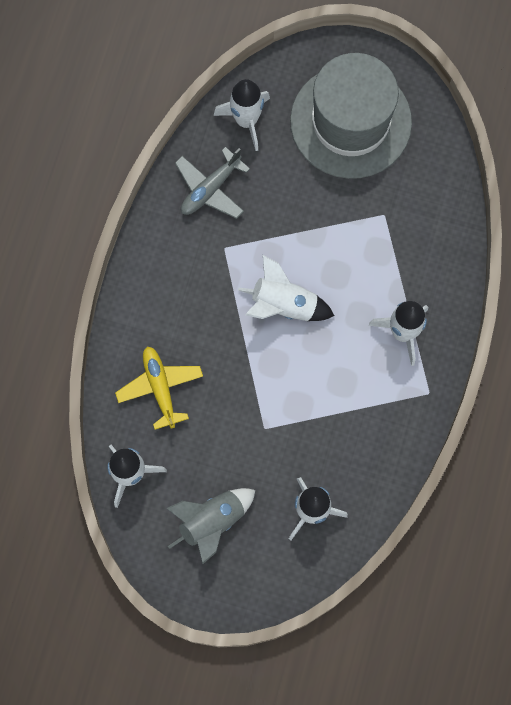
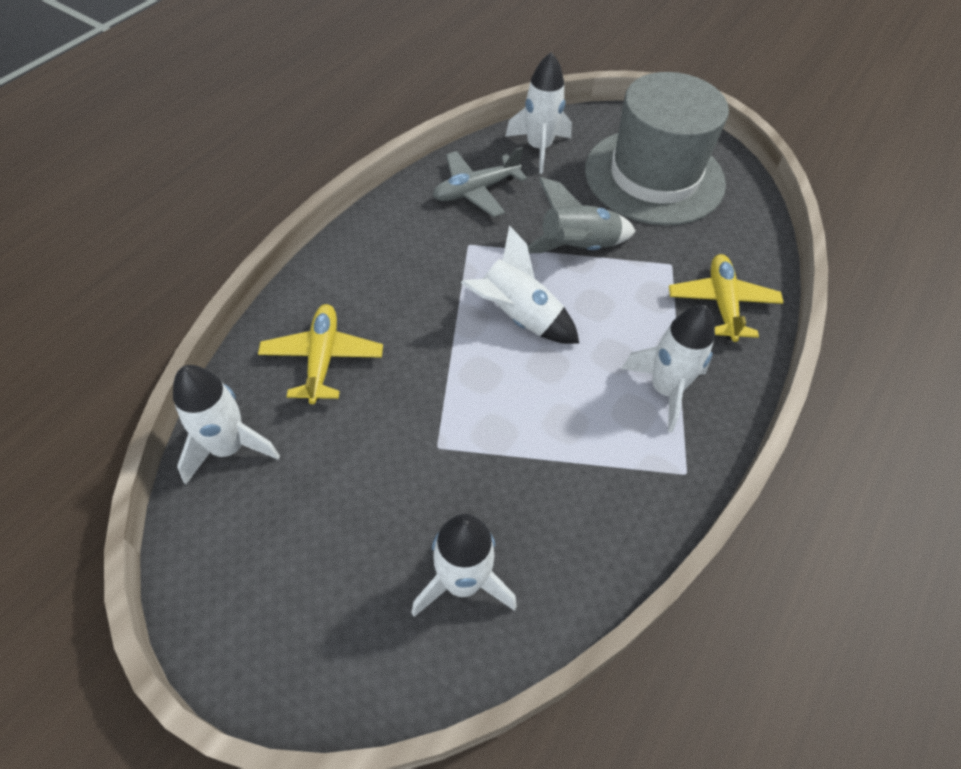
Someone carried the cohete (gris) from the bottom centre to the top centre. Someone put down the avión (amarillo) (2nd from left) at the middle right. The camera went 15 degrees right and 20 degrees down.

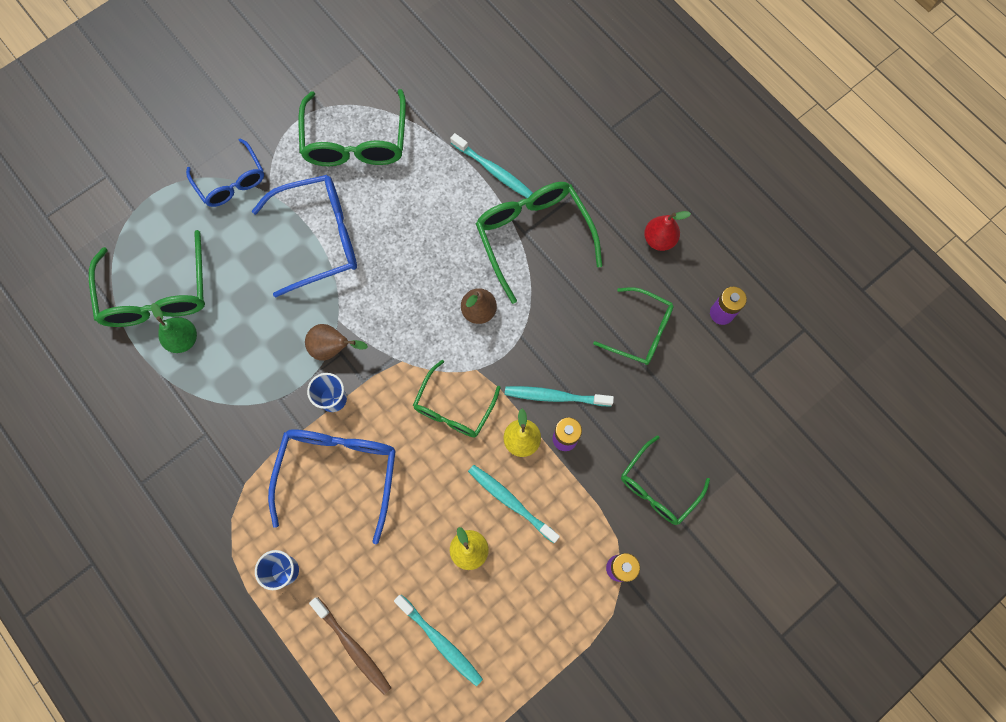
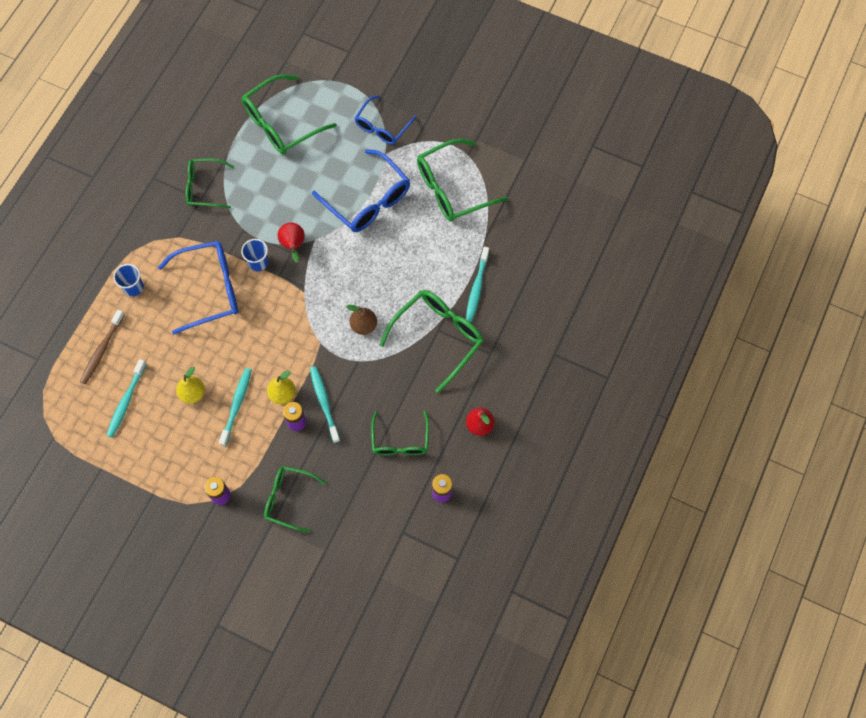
Someone took away the pera (verde) at the middle left. Someone repainted the pera (marrón) (1st from left) at the centre, which became the pera (rojo) (1st from left) at the centre. Someone carried the gafas (verde) (3rd from left in the first image) from the centre to the top left. The camera went 65 degrees right and 5 degrees down.

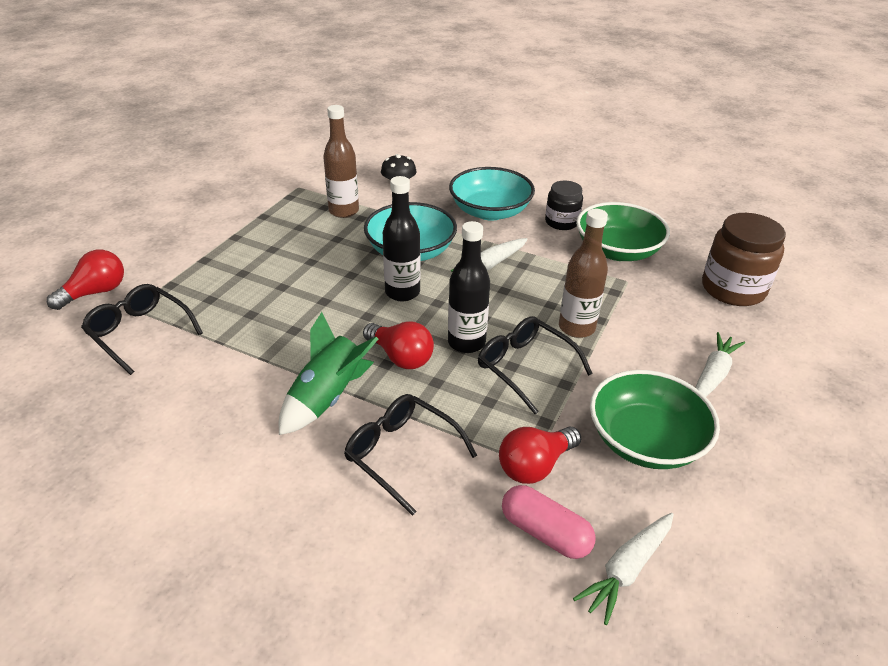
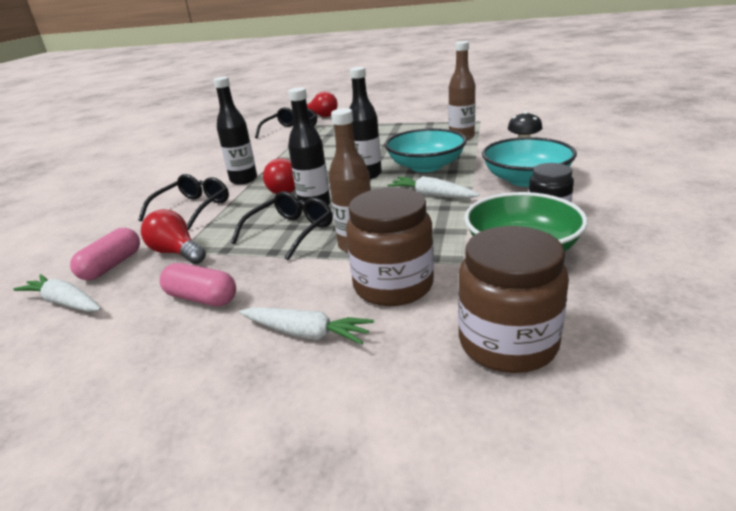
Someone swapped the cohete (verde) at the centre for the botella (negro) (1st from left) at the top left. Someone swapped the cuenco (verde) (2nd from left) at the middle right for the cápsula (rosa) (2nd from left) at the middle left. Someone put down the tarro (marrón) (1st from left) at the centre. The camera went 80 degrees right and 10 degrees down.

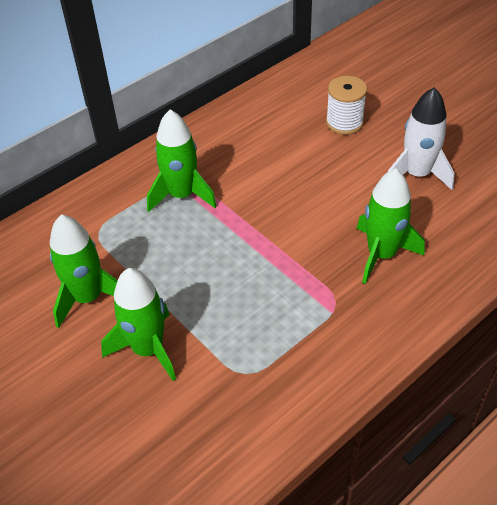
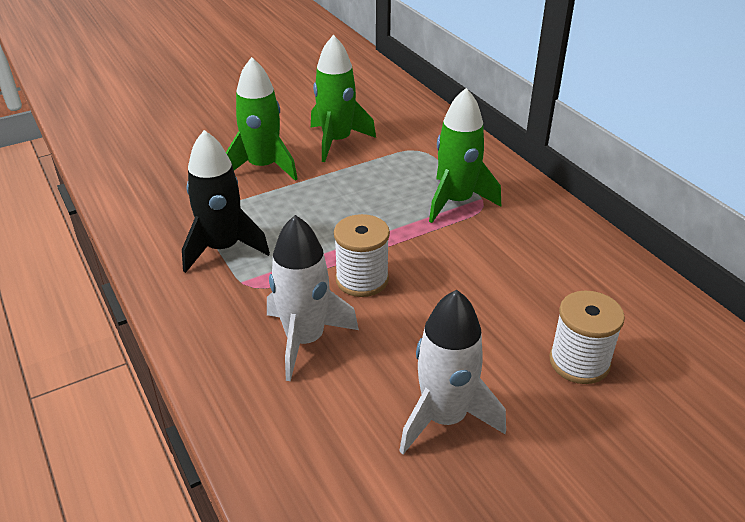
Someone repainted the cohete (verde) (4th from left) at the middle right, which became the cohete (blanco) (1st from left) at the centre. Someone put down the cohete (negro) at the middle left. Someone put down the carrete (blanco) (1st from left) at the centre. The camera went 100 degrees right and 10 degrees down.

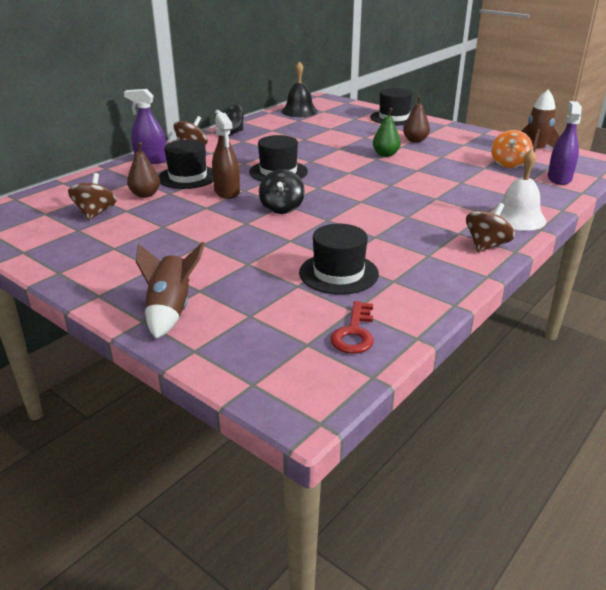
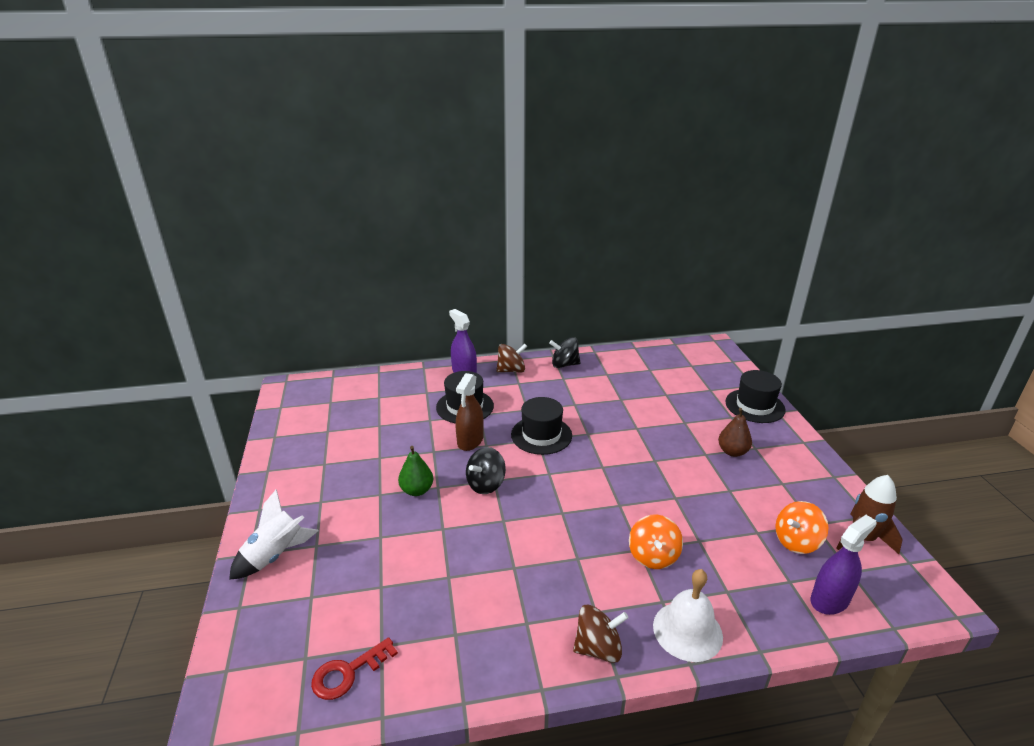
Someone took away the peonza (marrón) (1st from left) at the middle left. Someone took away the pera (marrón) (1st from left) at the top left. Someone repainted the cohete (marrón) (1st from left) at the middle left, which became the cohete (blanco) at the bottom left. Someone took away the campana (negro) at the top centre. Someone took away the sombrero (negro) (3rd from left) at the centre. Someone carried the pera (verde) from the top centre to the centre. Someone put down the peonza (naranja) (1st from left) at the bottom centre. The camera went 40 degrees right and 0 degrees up.

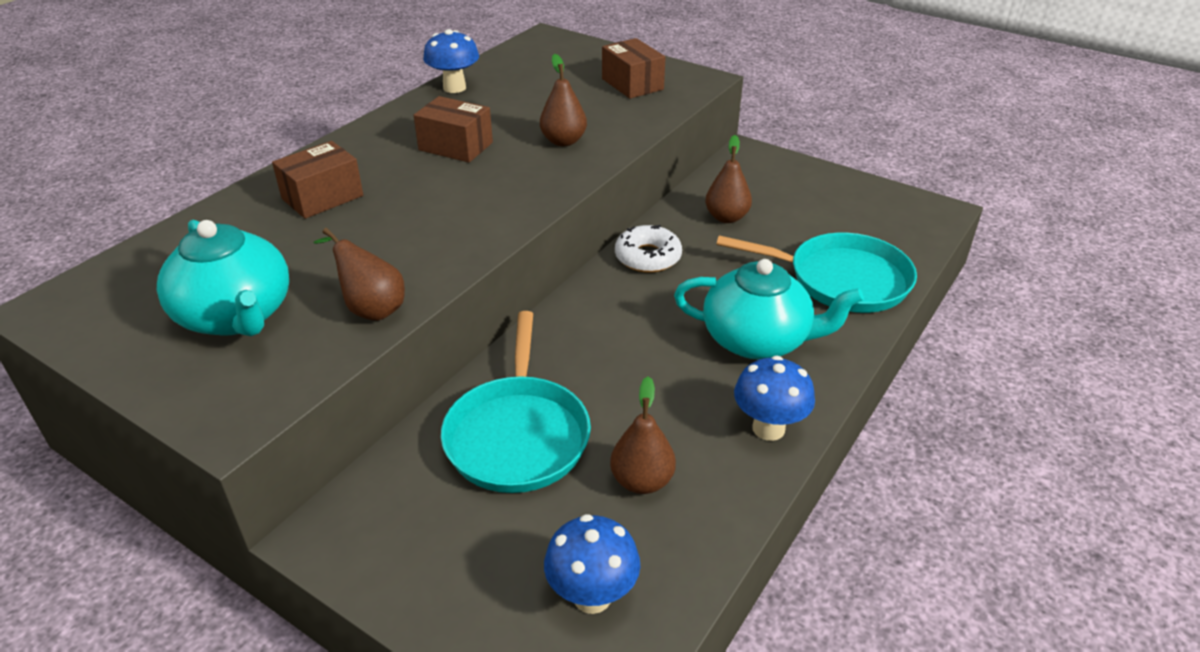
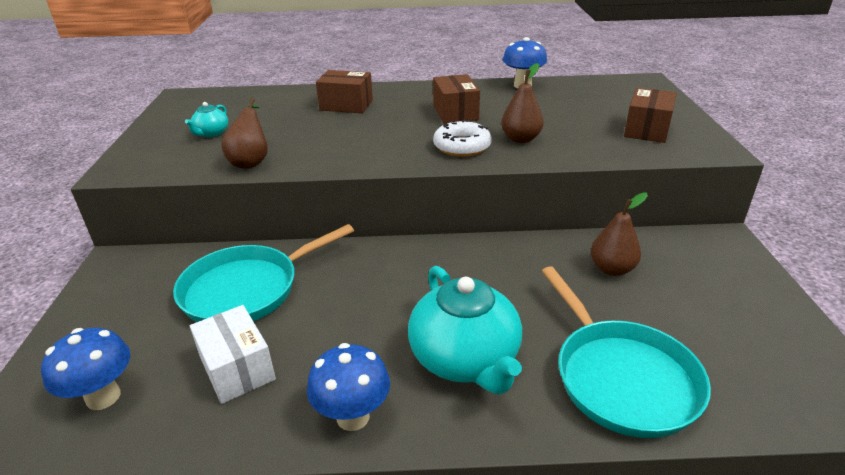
Someone scaled the tetera (turquesa) (1st from left) at the middle left by 0.46. Someone swapped the pera (marrón) (3rd from left) at the bottom centre for the caja (blanco) at the bottom left. Someone carried the rosquilla (blanco) from the centre to the top centre. The camera went 55 degrees right and 5 degrees down.

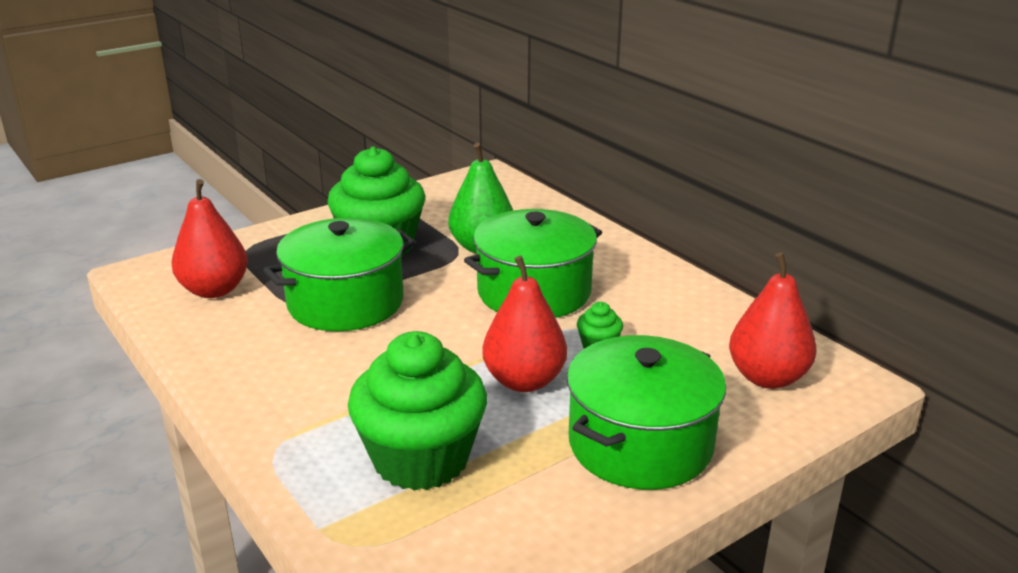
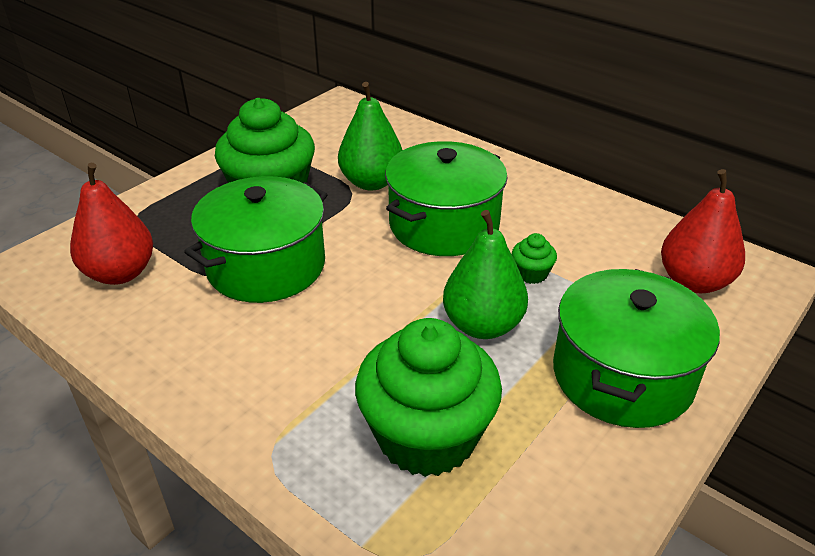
Someone repainted the pera (rojo) (2nd from left) at the centre, which became the pera (verde) (2nd from left) at the centre. The camera went 15 degrees left and 10 degrees up.

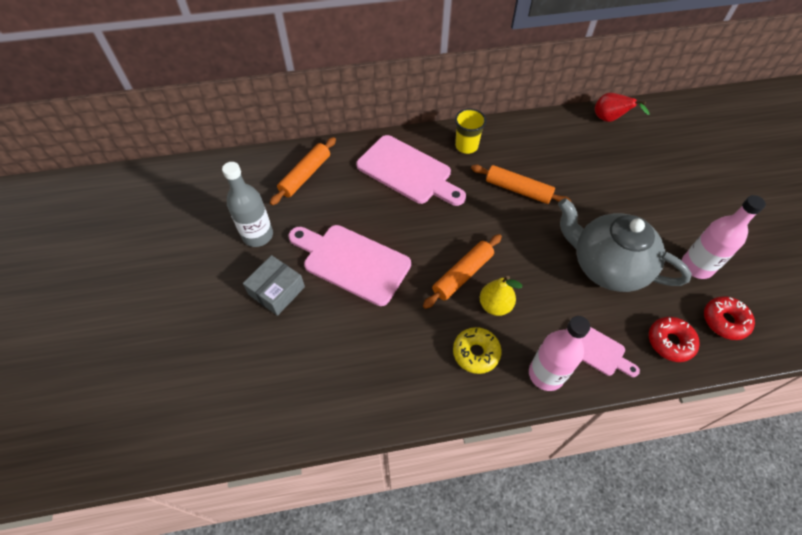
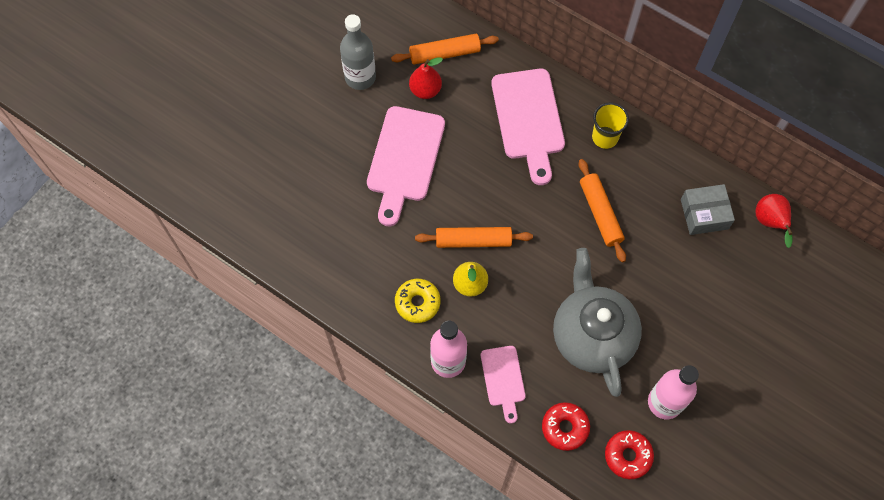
Someone carried the caja (gris) from the centre to the middle right. Someone rotated the tabla de cortar (rosa) (1st from left) at the centre by 150 degrees counterclockwise. Someone put down the pera (rojo) (1st from left) at the top centre. The camera went 45 degrees right and 10 degrees up.

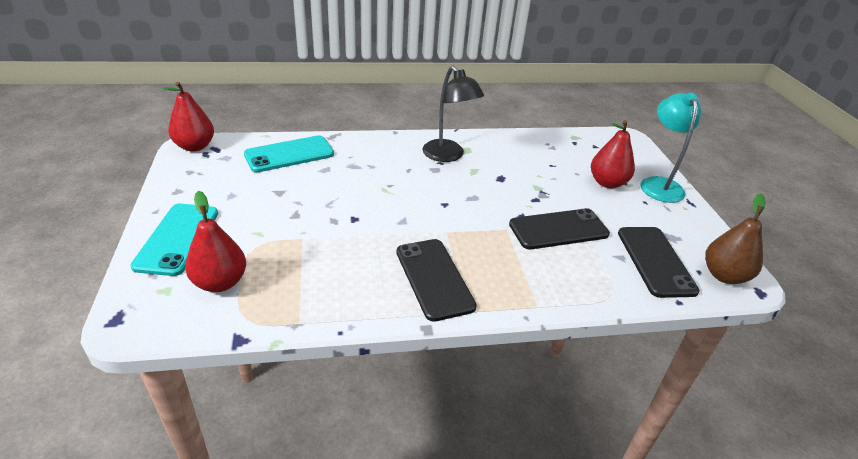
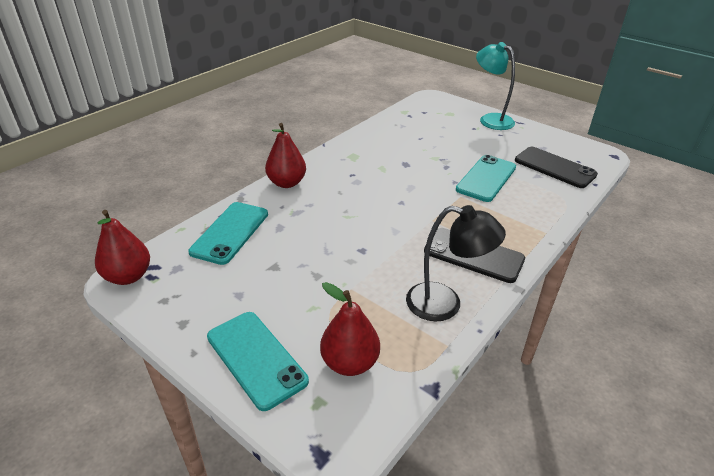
Someone carried the lámpara (negro) from the top centre to the centre. Someone repainted the móvil (negro) (2nd from left) at the centre, which became the móvil (turquesa) (3rd from left) at the middle right. Someone carried the pera (rojo) (3rd from left in the first image) from the middle right to the top centre. Someone took away the pera (marrón) at the middle right. The camera went 40 degrees left and 0 degrees up.

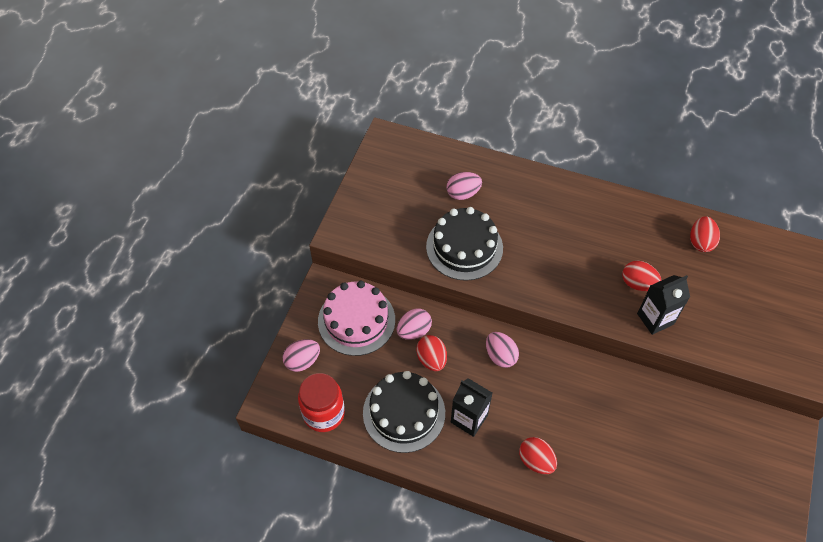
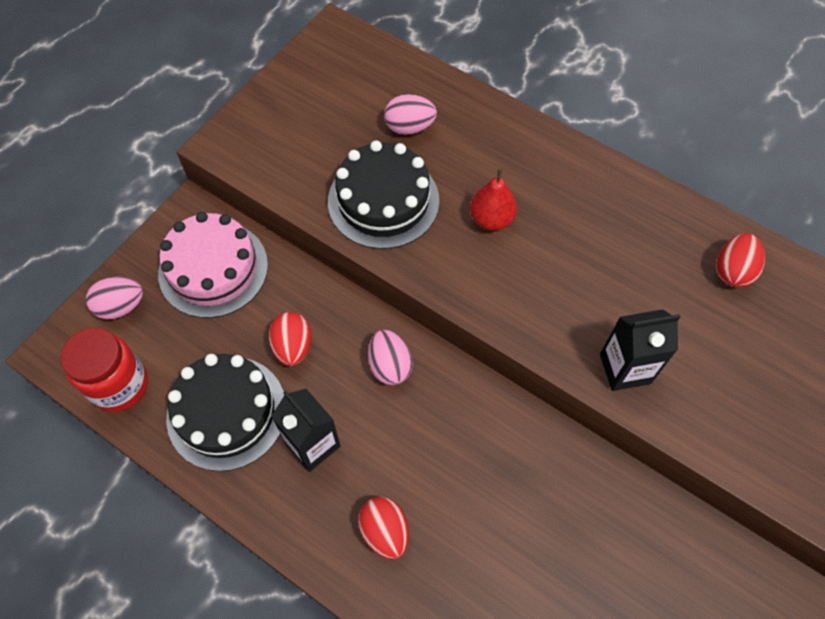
Someone took away the huevo (rosa) (2nd from left) at the centre. Someone took away the huevo (rojo) (3rd from left) at the middle right. Someone put down the pera (rojo) at the top centre. The camera went 15 degrees right and 5 degrees up.

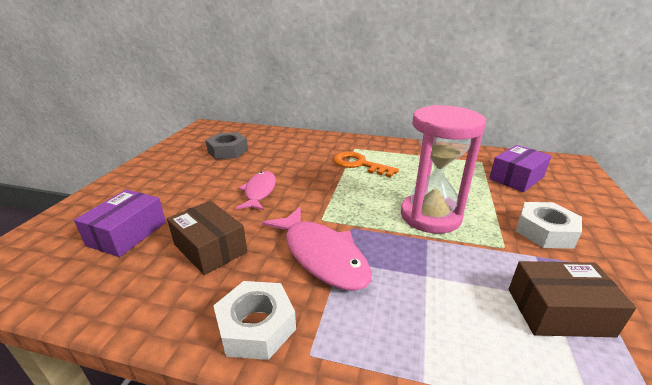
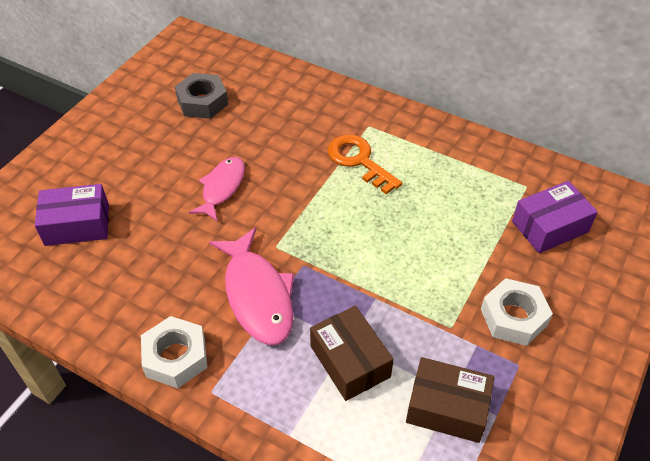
Someone rotated the caja (morado) (1st from left) at the middle left by 45 degrees clockwise. Someone carried the caja (marrón) (1st from left) from the middle left to the bottom centre. Someone took away the reloj de arena (rosa) at the middle right. The camera went 15 degrees right and 20 degrees up.

